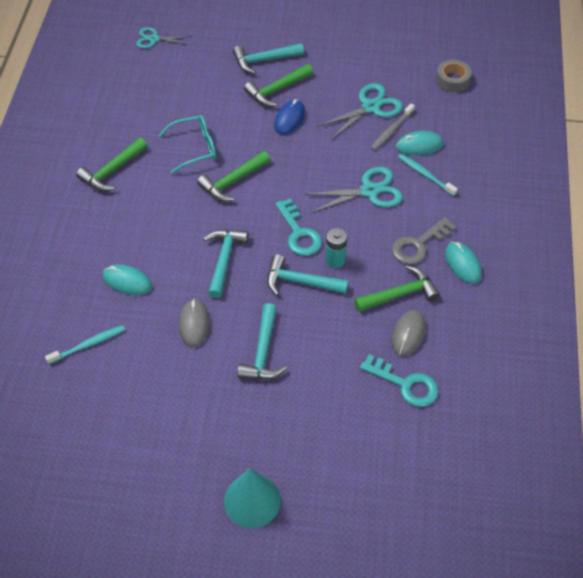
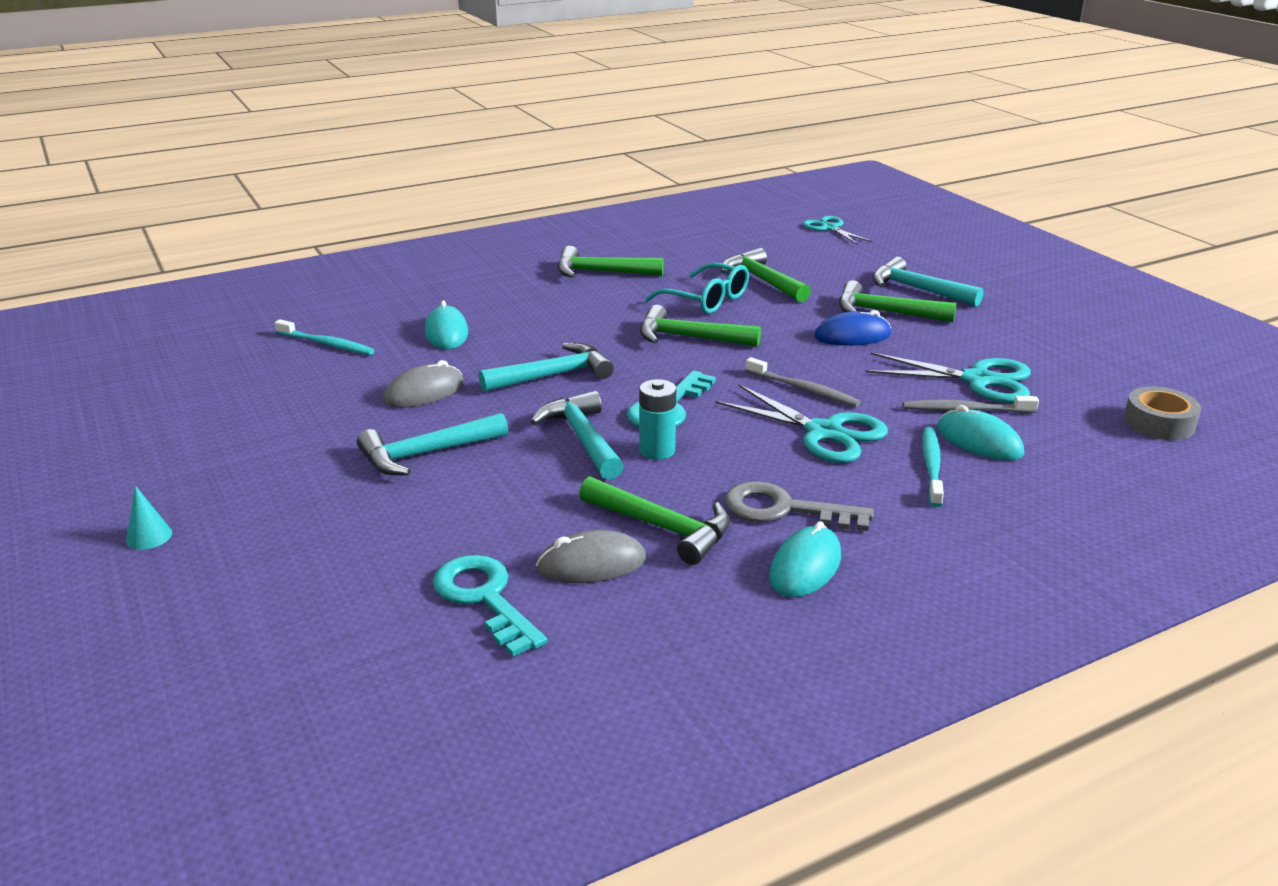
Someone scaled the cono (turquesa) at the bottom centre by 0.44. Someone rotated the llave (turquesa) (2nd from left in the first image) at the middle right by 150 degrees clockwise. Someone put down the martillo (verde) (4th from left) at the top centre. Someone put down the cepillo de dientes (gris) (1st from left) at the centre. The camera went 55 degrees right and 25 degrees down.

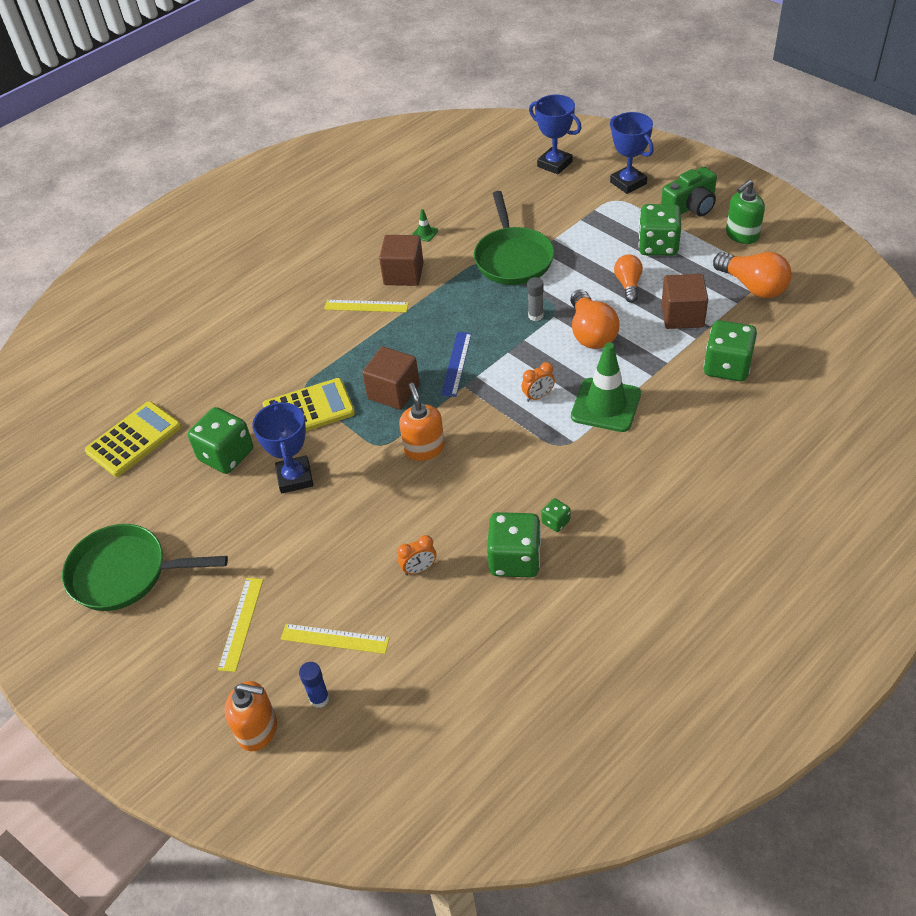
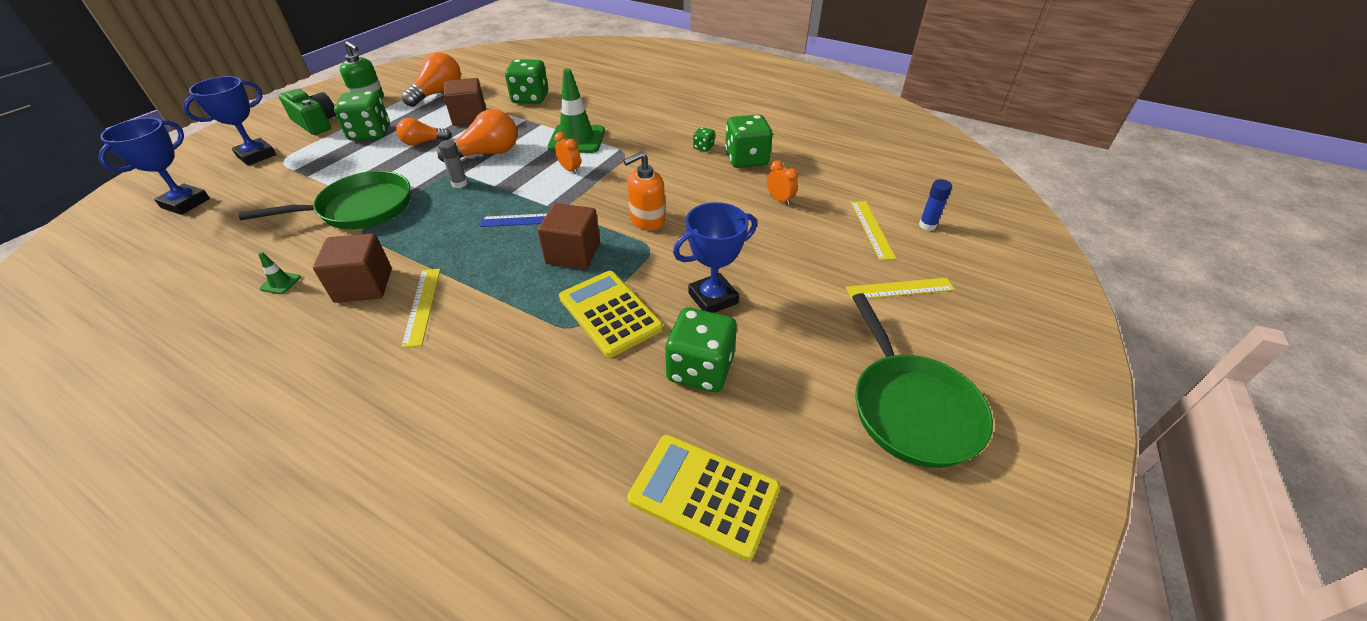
Someone took away the dispensador de jabón (naranja) (1st from left) at the bottom left. The camera went 110 degrees left and 5 degrees down.

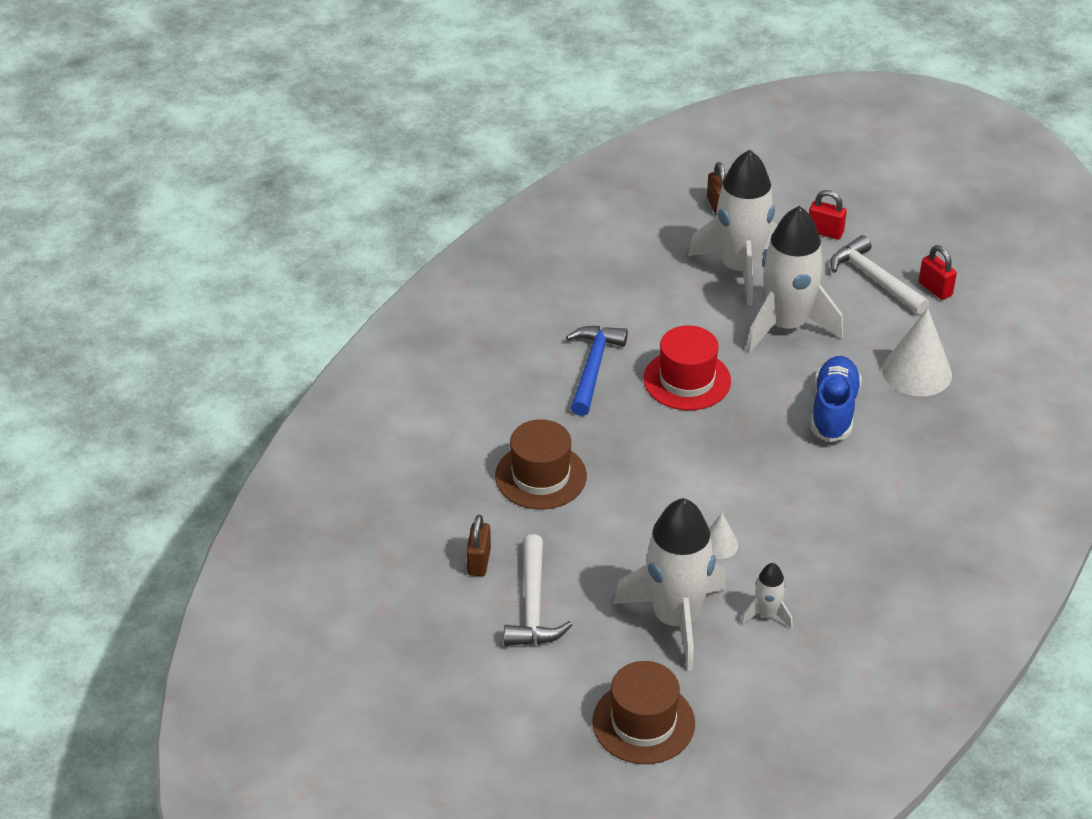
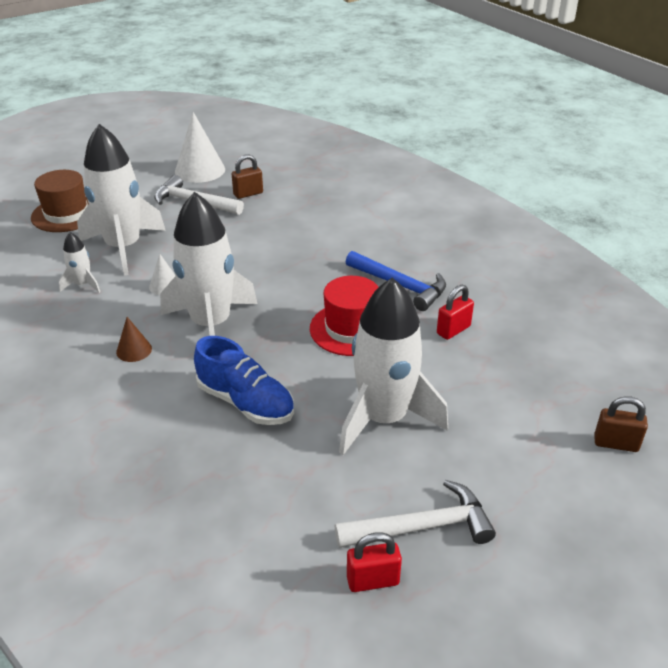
Someone rotated the candado (marrón) (1st from left) at the centre by 60 degrees counterclockwise. Someone took away the sombrero (marrón) (1st from left) at the centre. Someone carried the cohete (blanco) (2nd from left in the first image) from the top right to the middle left. Someone carried the candado (rojo) (1st from left in the first image) from the top right to the middle right. Someone carried the cono (blanco) (2nd from left) from the middle right to the top left. Someone put down the cono (marrón) at the middle left. The camera went 115 degrees right and 5 degrees down.

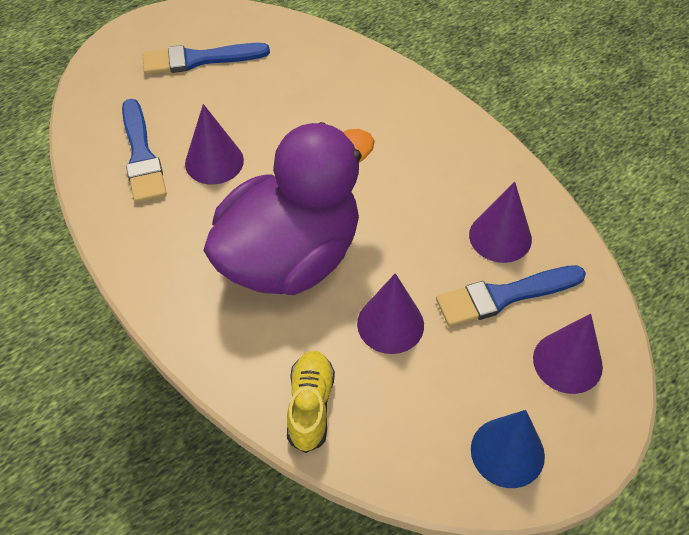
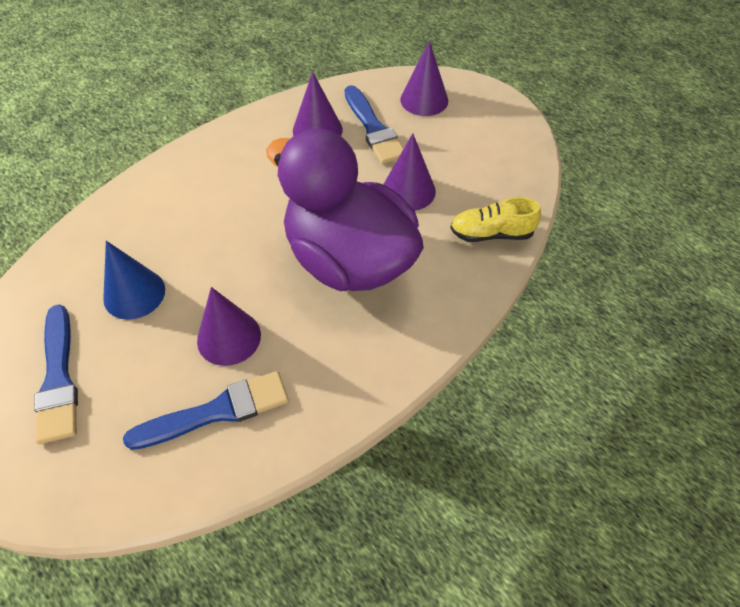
Someone carried the cono (azul) from the bottom right to the middle left. The camera went 95 degrees left and 0 degrees up.

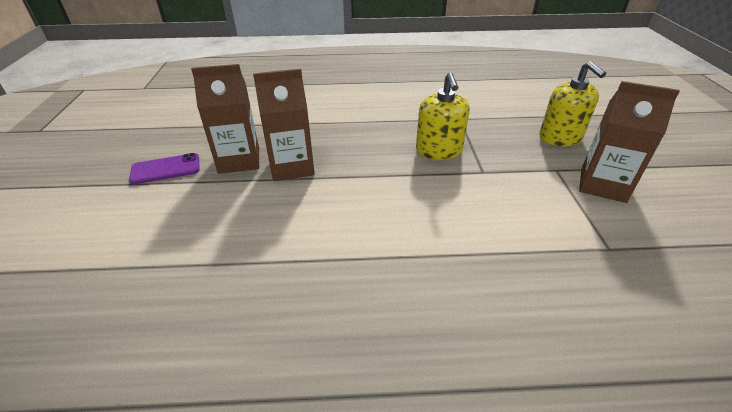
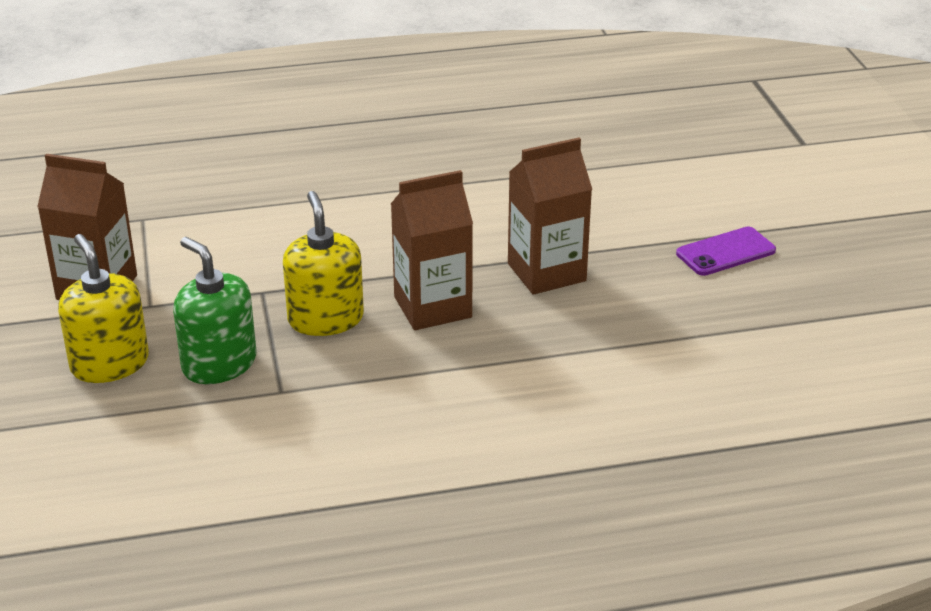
Someone carried the cartón de leche (marrón) (1st from left in the first image) from the top left to the centre. Someone put down the dispensador de jabón (verde) at the middle left. The camera went 170 degrees right and 5 degrees down.

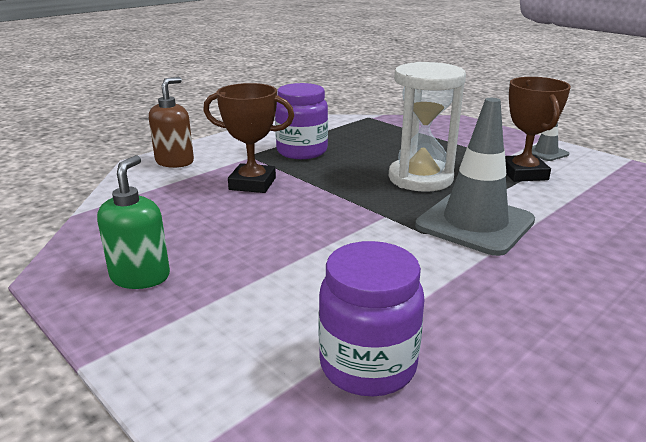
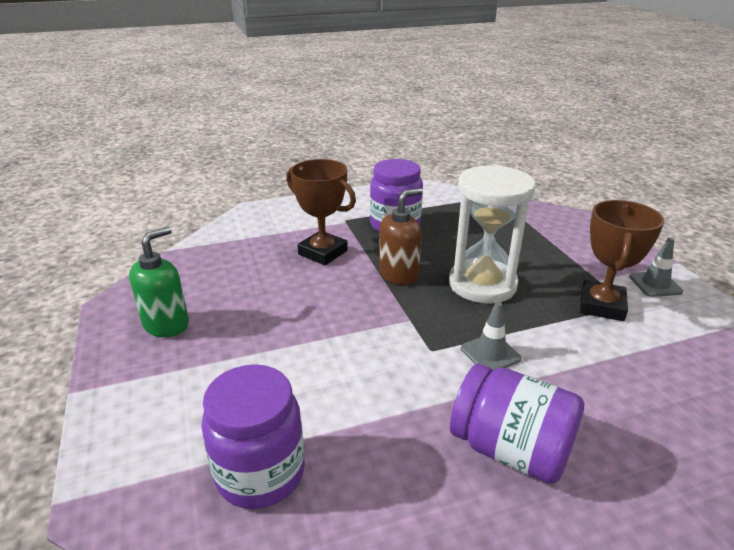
Someone carried the dispensador de jabón (marrón) from the top left to the centre. Someone scaled the cono de tráfico (gris) (1st from left) at the middle right by 0.46. Someone put down the tarro (morado) (3rd from left) at the bottom right. The camera went 25 degrees right and 5 degrees up.

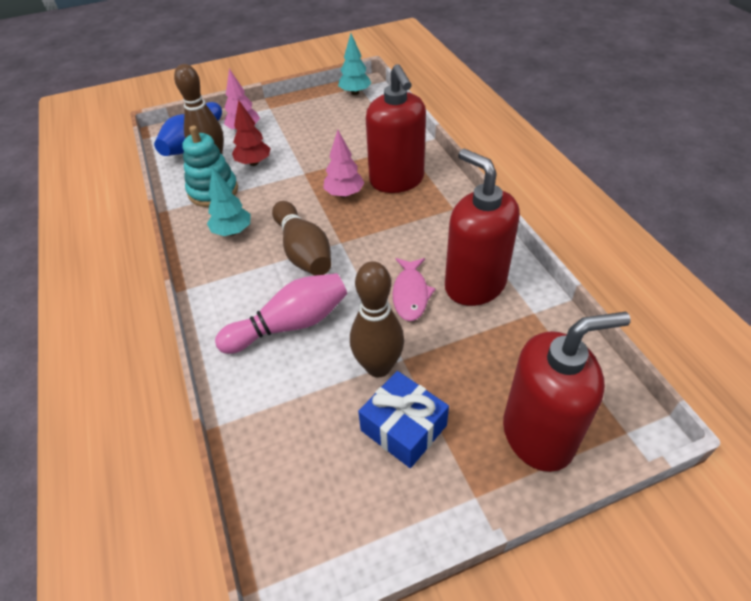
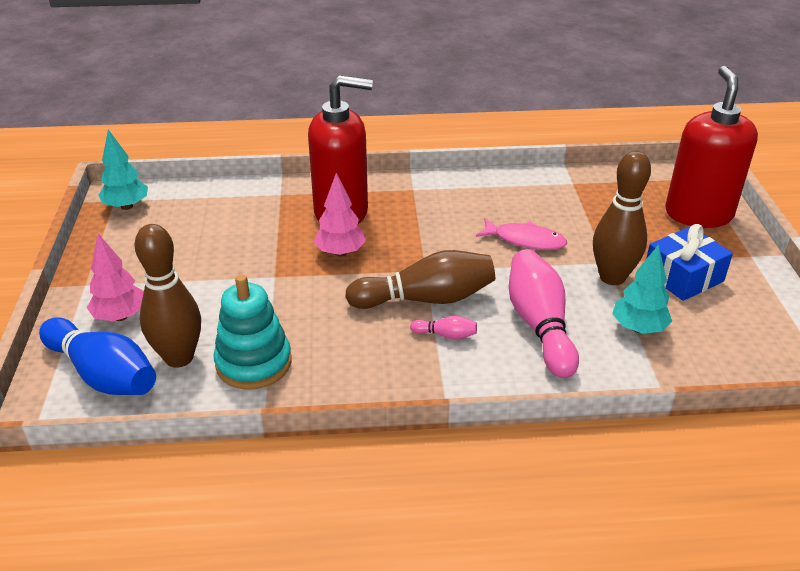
Someone carried the árbol (turquesa) (1st from left in the first image) from the middle left to the middle right. Someone took away the árbol (rojo) at the top centre. Someone took away the dispensador de jabón (rojo) (2nd from left) at the centre. Someone put down the bolo (rosa) (1st from left) at the centre. The camera went 75 degrees left and 10 degrees down.

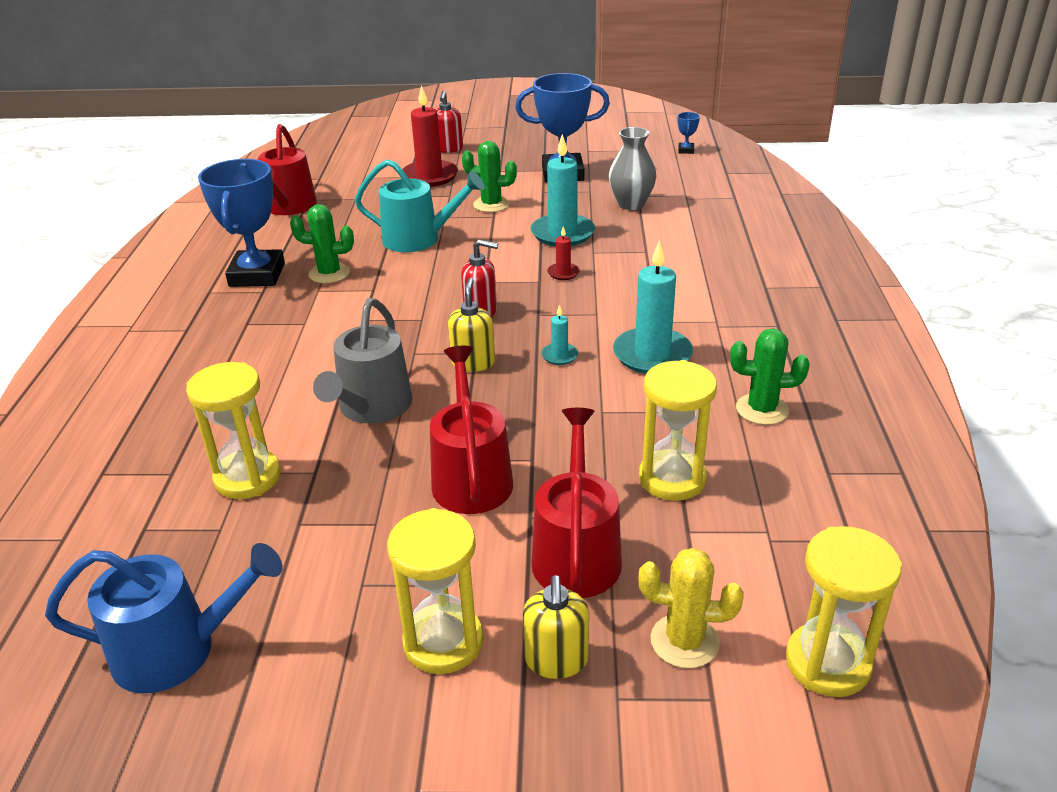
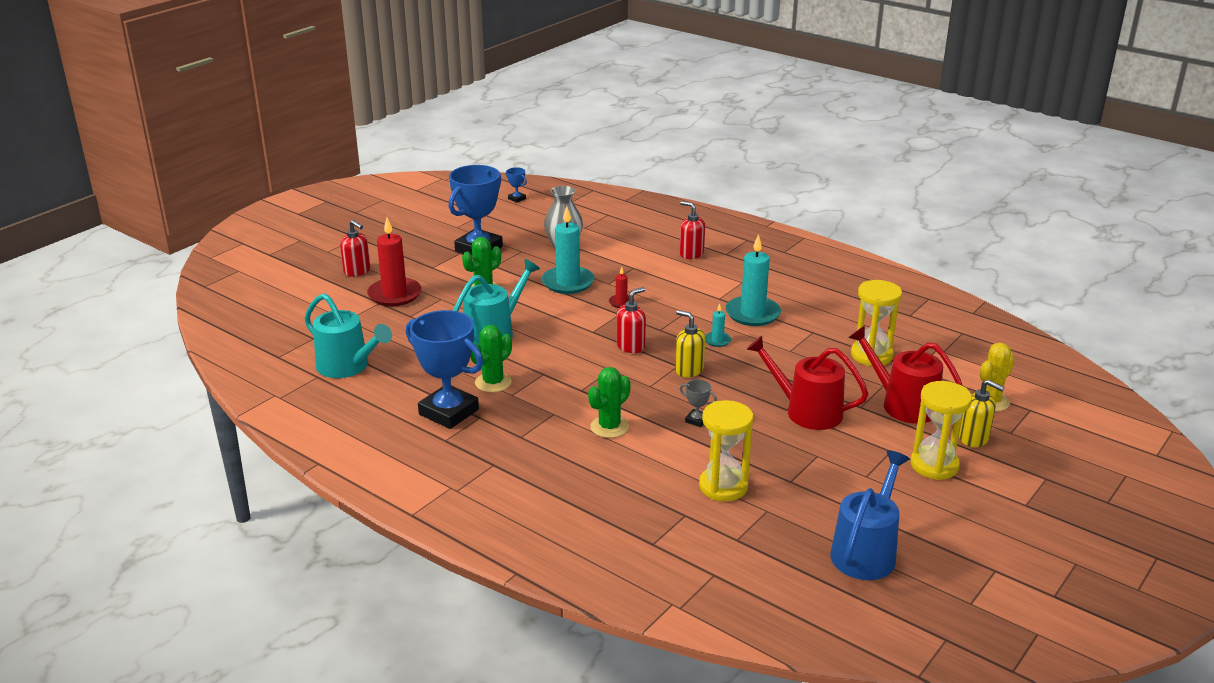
Someone repainted the regadera (rojo) (1st from left) at the top left, which became the regadera (turquesa) (1st from left) at the middle left. Someone swapped the regadera (gris) at the centre for the trofeo (gris) at the centre. Someone carried the cactus (verde) (3rd from left) from the middle right to the centre. Someone took away the reloj de arena (amarillo) (4th from left) at the bottom right. Someone put down the dispensador de jabón (rojo) (3rd from left) at the centre. The camera went 55 degrees left and 5 degrees down.

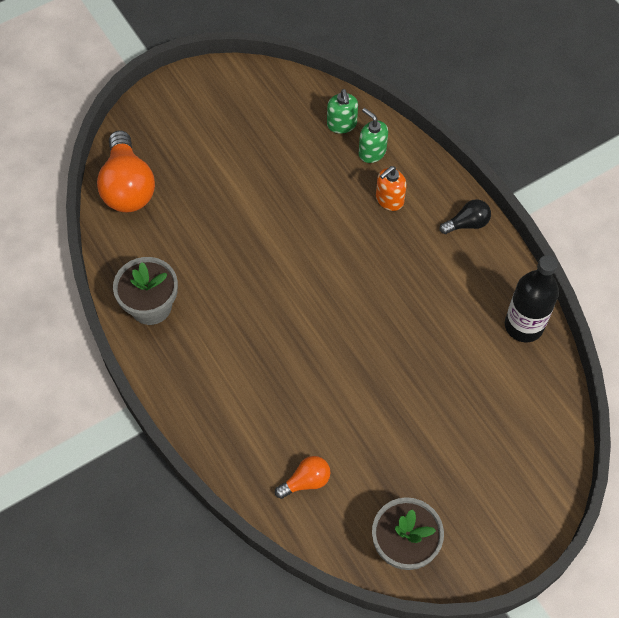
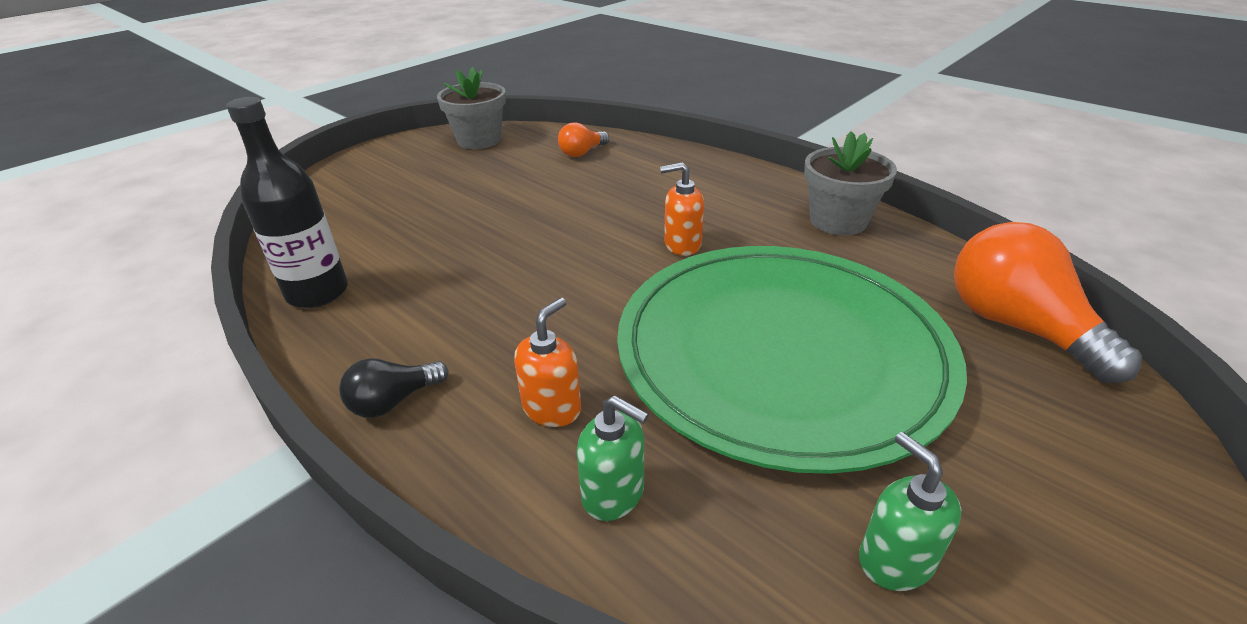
Someone carried the dispensador de jabón (verde) (1st from left in the first image) from the top centre to the bottom right. Someone put down the plato (verde) at the centre. Someone put down the dispensador de jabón (naranja) (2nd from left) at the centre. The camera went 165 degrees right and 25 degrees down.

